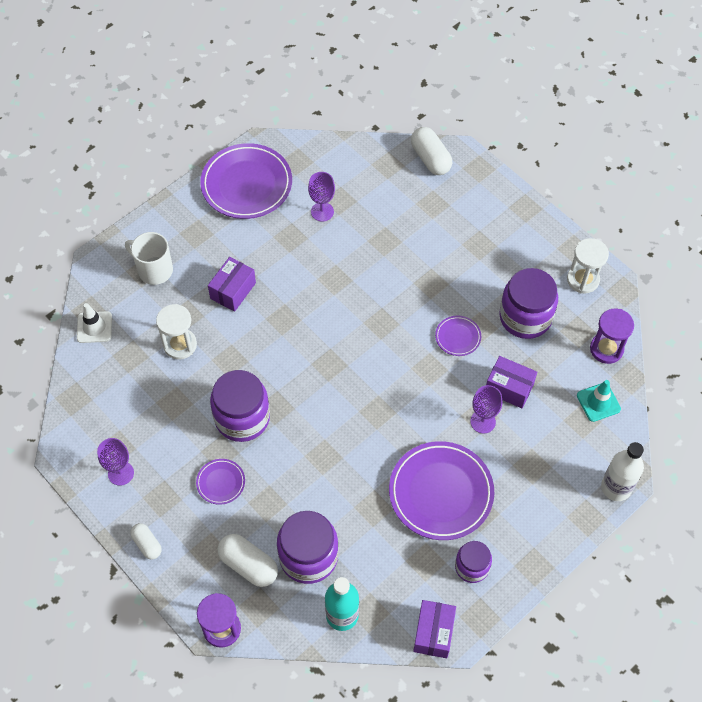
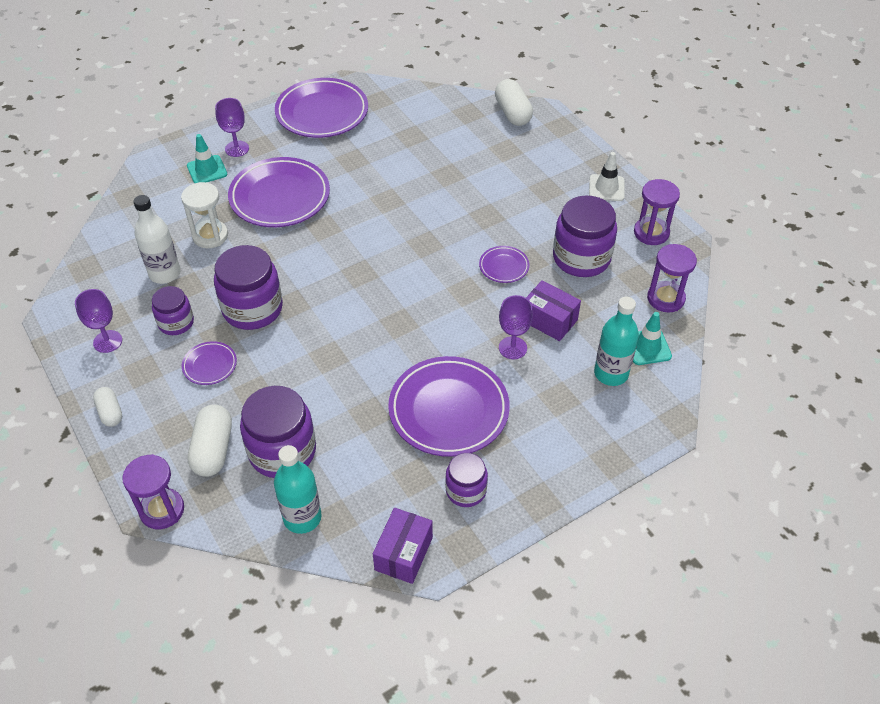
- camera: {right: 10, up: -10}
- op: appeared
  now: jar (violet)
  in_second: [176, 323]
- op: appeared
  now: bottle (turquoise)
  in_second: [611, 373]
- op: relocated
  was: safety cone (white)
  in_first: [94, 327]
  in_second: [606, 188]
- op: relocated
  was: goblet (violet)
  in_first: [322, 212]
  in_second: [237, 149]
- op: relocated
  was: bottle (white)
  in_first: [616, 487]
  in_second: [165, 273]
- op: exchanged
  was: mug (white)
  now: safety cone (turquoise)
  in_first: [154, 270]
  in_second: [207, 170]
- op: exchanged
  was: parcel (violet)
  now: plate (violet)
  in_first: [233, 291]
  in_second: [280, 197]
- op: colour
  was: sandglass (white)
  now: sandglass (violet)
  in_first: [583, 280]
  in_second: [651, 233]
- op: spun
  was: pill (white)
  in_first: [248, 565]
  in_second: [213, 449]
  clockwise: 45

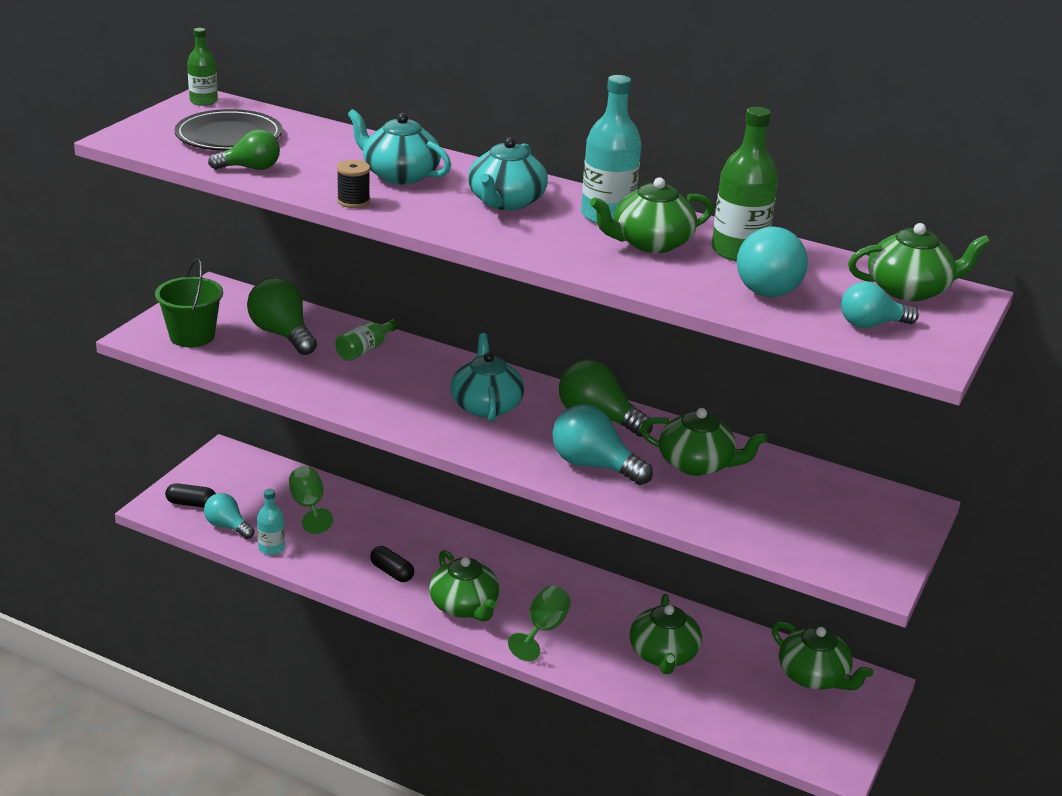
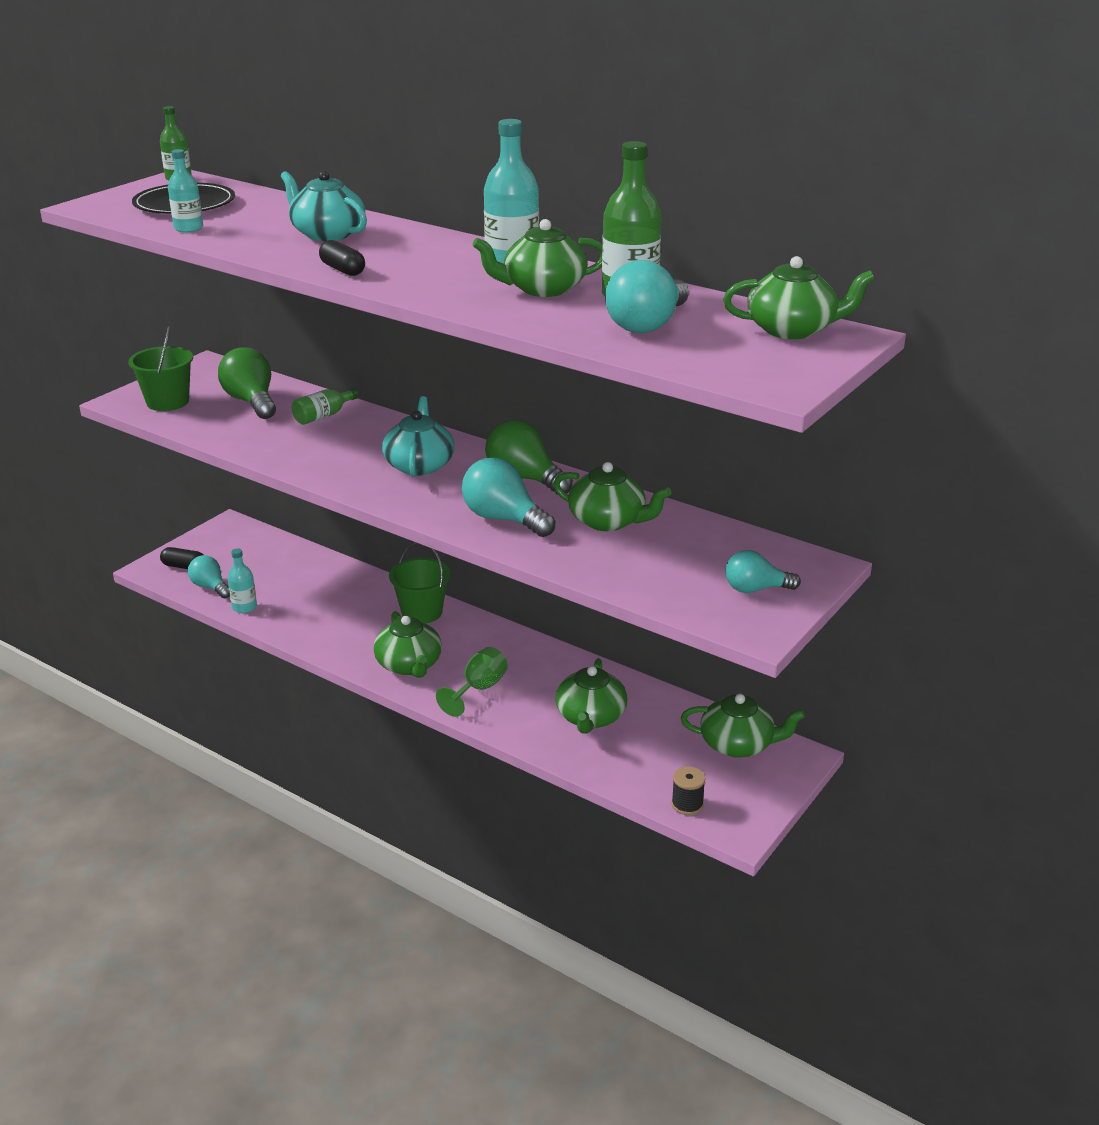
- camera: {right: 10, up: 0}
- op: missing
  was: goblet (green)
  in_first: [308, 506]
- op: missing
  was: tea pot (turquoise)
  in_first: [505, 202]
- op: appeared
  now: pail (green)
  in_second: [422, 612]
- op: relocated
  was: bobbin (black)
  in_first: [353, 201]
  in_second: [687, 804]
- op: relocated
  was: pill (black)
  in_first: [392, 572]
  in_second: [342, 270]
- op: relocated
  was: bulb (turquoise)
  in_first: [871, 324]
  in_second: [755, 589]
- op: exchanged
  was: bulb (green)
  now: bottle (turquoise)
  in_first: [250, 168]
  in_second: [188, 228]
- op: spun
  was: tea pot (green)
  in_first: [813, 676]
  in_second: [738, 744]
  clockwise: -45

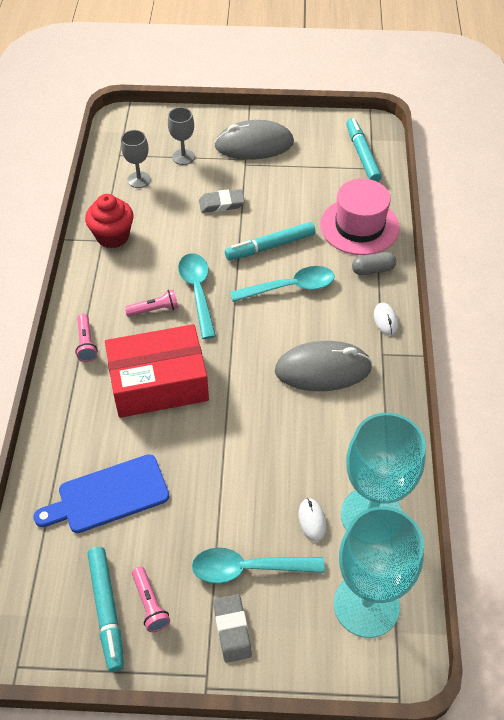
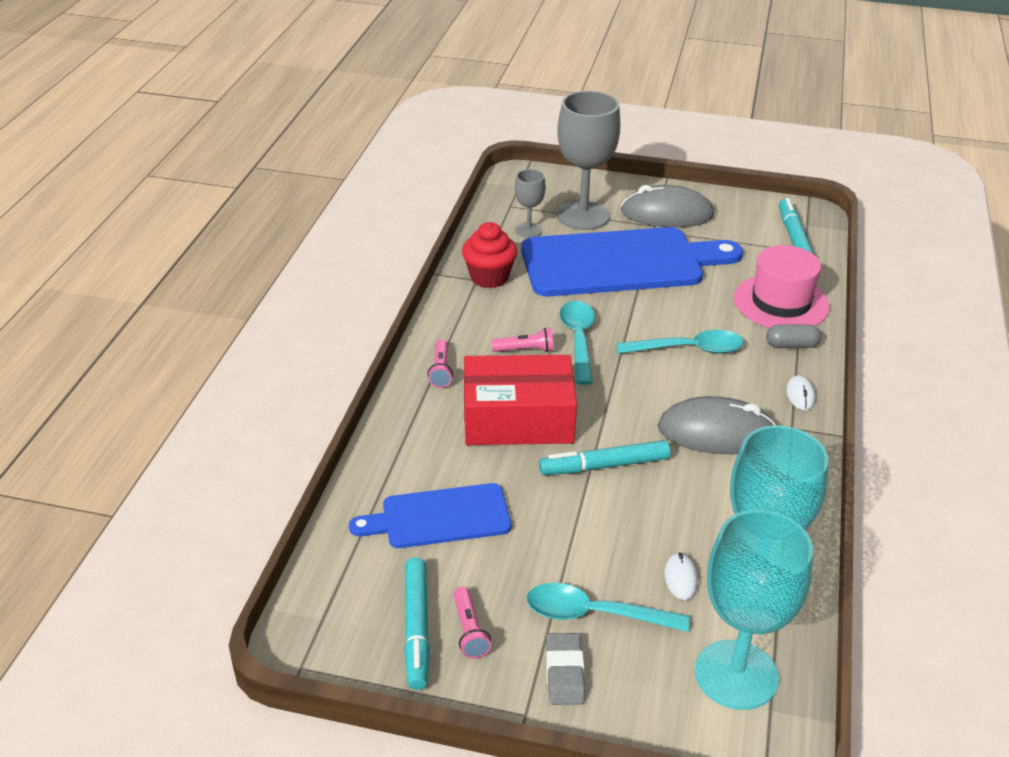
- camera: {right: 10, up: -15}
- op: relocated
  was: marker (turquoise)
  in_first: [270, 246]
  in_second: [604, 466]
- op: exchanged
  was: pencil eraser (gray)
  now: cutting board (cobalt)
  in_first: [221, 204]
  in_second: [620, 263]
- op: size
  was: goblet (gray)
  in_first: [183, 157]
  in_second: [583, 215]
  ratio: 2.02

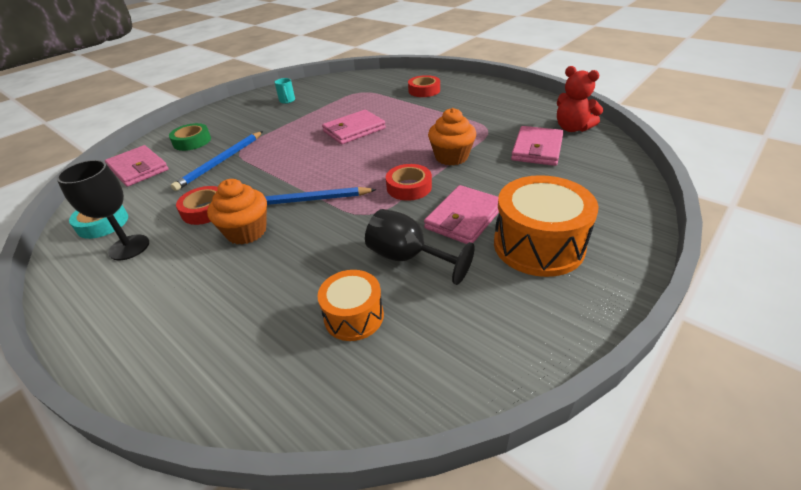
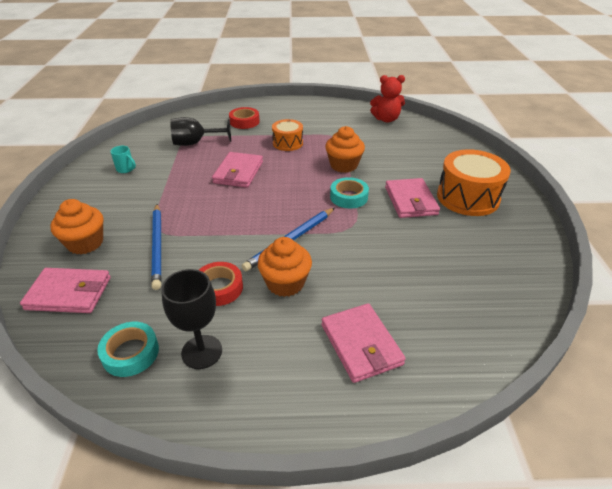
- camera: {right: -45, up: 0}
- op: relocated
  was: toy drum (bright orange)
  in_first: [354, 316]
  in_second: [287, 143]
- op: relocated
  was: goblet (black)
  in_first: [408, 258]
  in_second: [195, 143]
- op: relocated
  was: wallet (rose-pink)
  in_first: [537, 149]
  in_second: [361, 344]
- op: exchanged
  was: roll of tape (green)
  now: fairy cake (bright orange)
  in_first: [192, 141]
  in_second: [85, 243]
- op: colour
  was: roll of tape (red)
  now: roll of tape (turquoise)
  in_first: [409, 187]
  in_second: [349, 197]

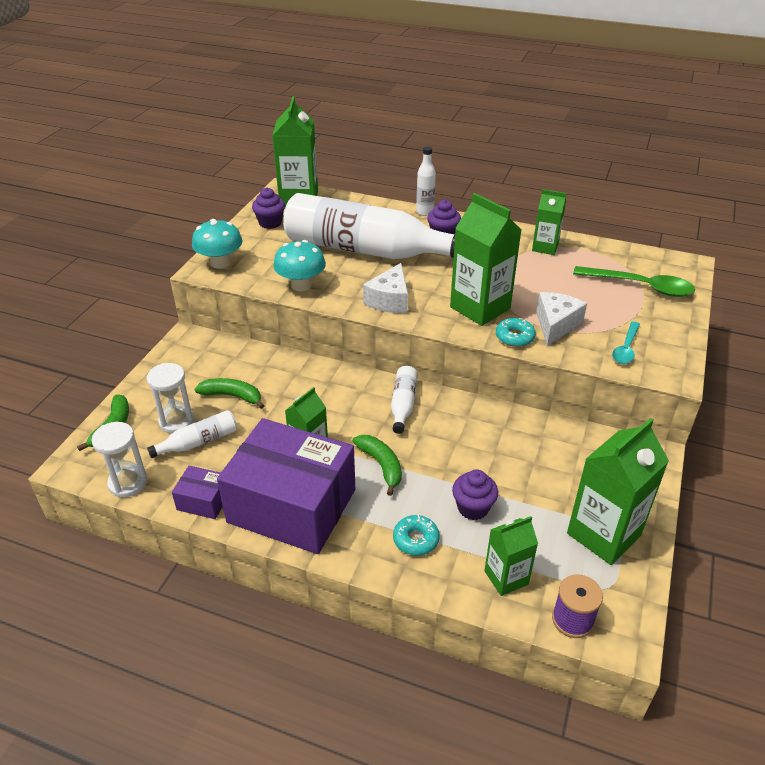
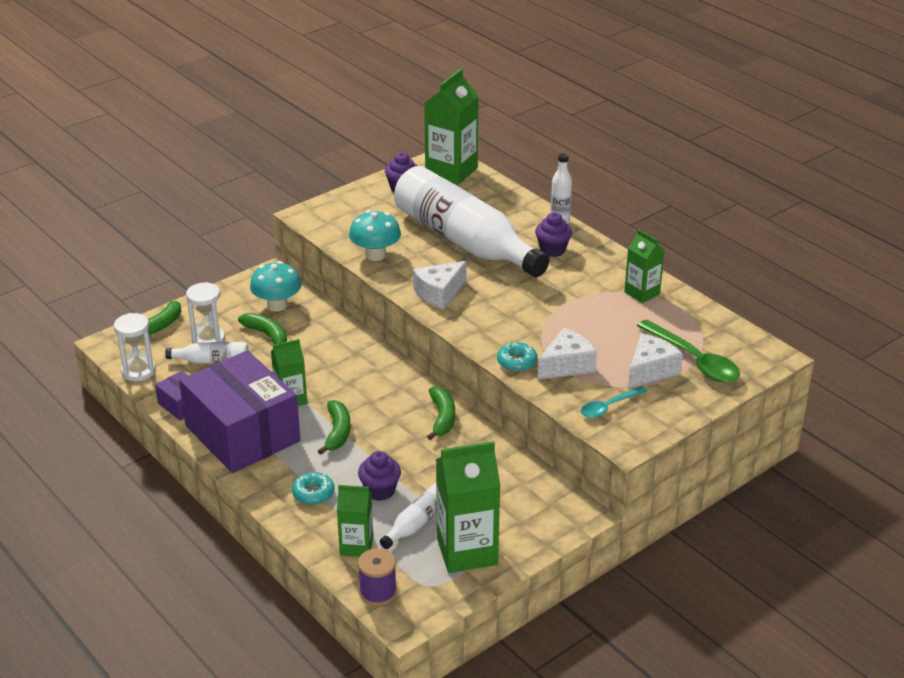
- camera: {right: 30, up: -5}
- op: missing
  was: milk carton (green)
  in_first: [480, 308]
- op: appeared
  now: toy banana (green)
  in_second: [442, 418]
- op: appeared
  now: piece of cheese (white)
  in_second: [650, 370]
- op: relocated
  was: toadstool (turquoise)
  in_first: [220, 263]
  in_second: [277, 305]
- op: relocated
  was: bottle (white)
  in_first: [403, 404]
  in_second: [417, 523]

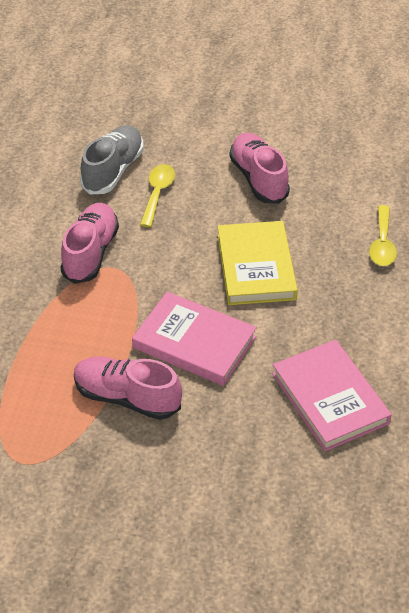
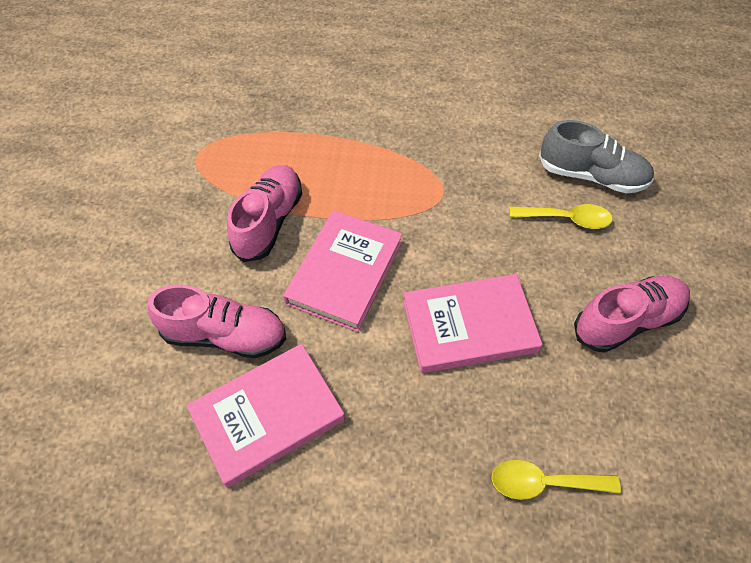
- camera: {right: 85, up: 10}
- op: relocated
  was: sneaker (rose-pink)
  in_first: [91, 253]
  in_second: [225, 335]
- op: colour
  was: hardback (golden)
  now: hardback (rose-pink)
  in_first: [256, 267]
  in_second: [469, 326]

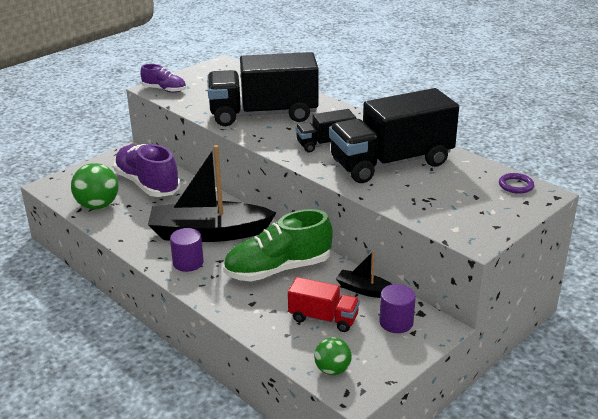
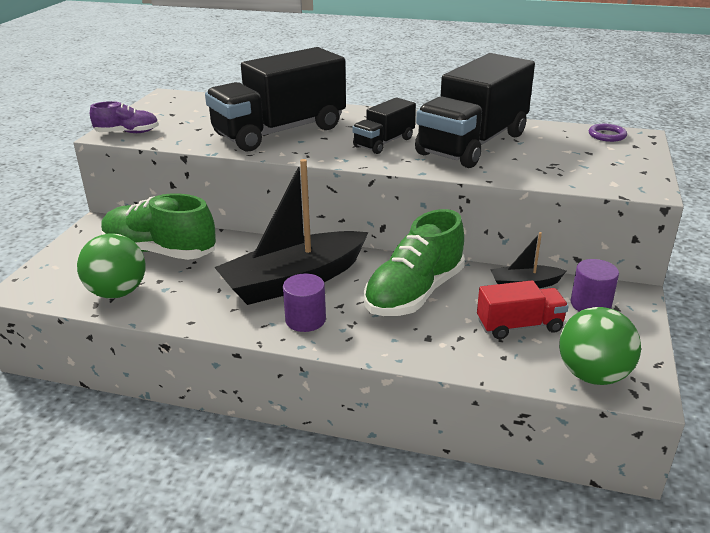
- camera: {right: -30, up: 0}
- op: colour
  was: sneaker (violet)
  now: sneaker (green)
  in_first: [147, 184]
  in_second: [160, 251]
- op: size
  was: ball (green)
  in_first: [332, 370]
  in_second: [592, 375]
  ratio: 1.64

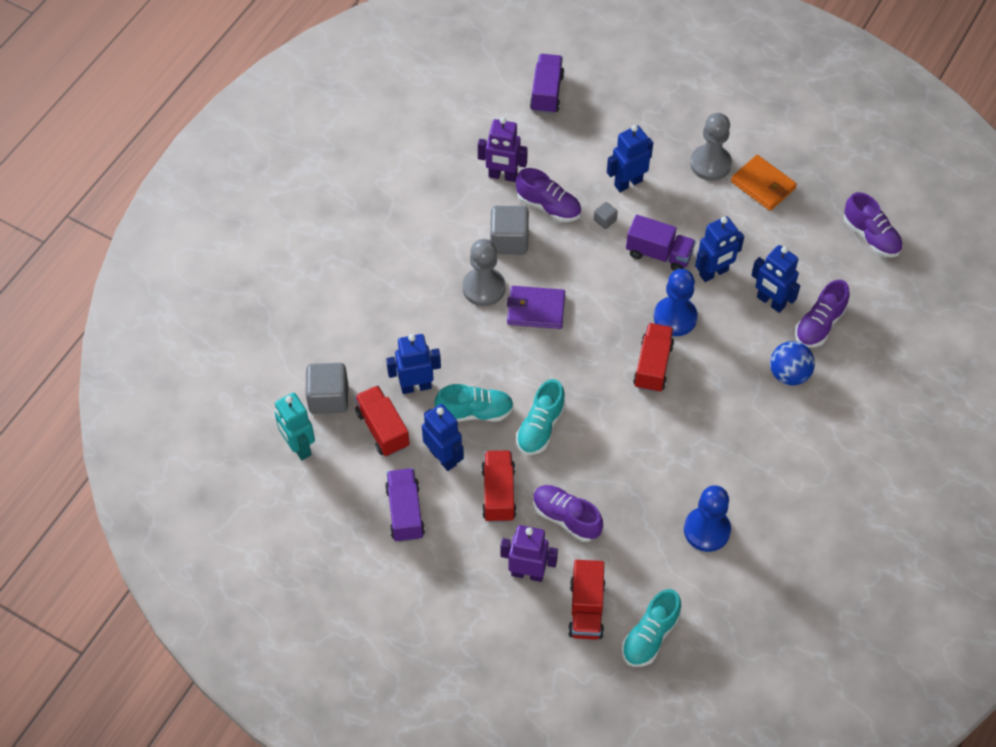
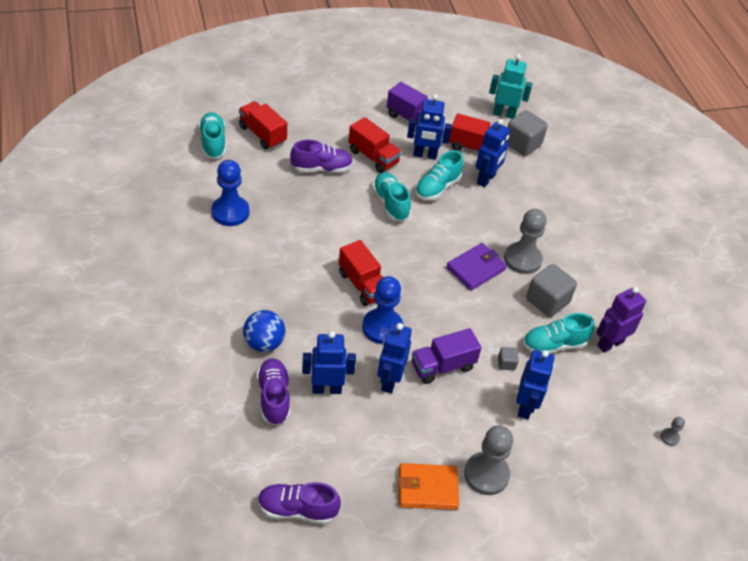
- camera: {right: 130, up: -10}
- op: missing
  was: robot (violet)
  in_first: [527, 573]
- op: exchanged
  was: truck (violet)
  now: game pawn (gray)
  in_first: [546, 93]
  in_second: [669, 437]
- op: colour
  was: sneaker (violet)
  now: sneaker (turquoise)
  in_first: [548, 206]
  in_second: [554, 345]

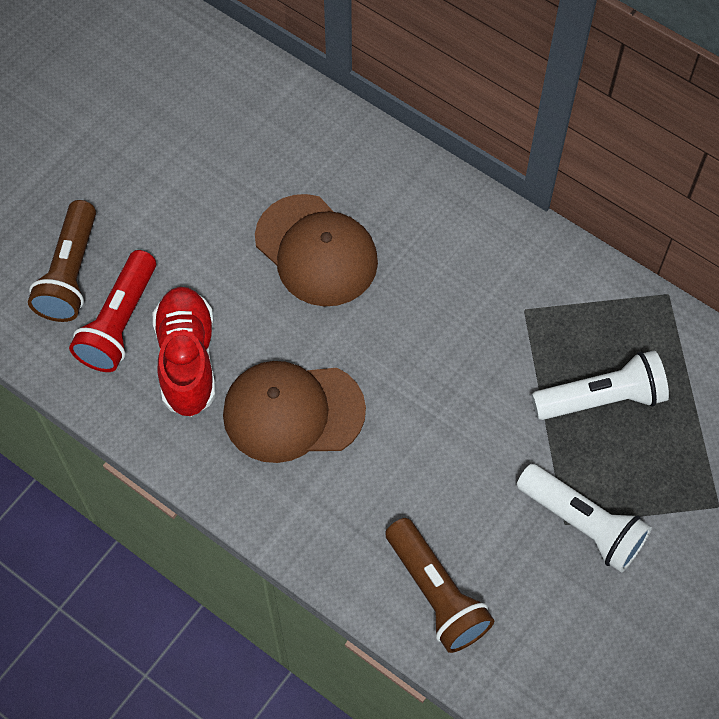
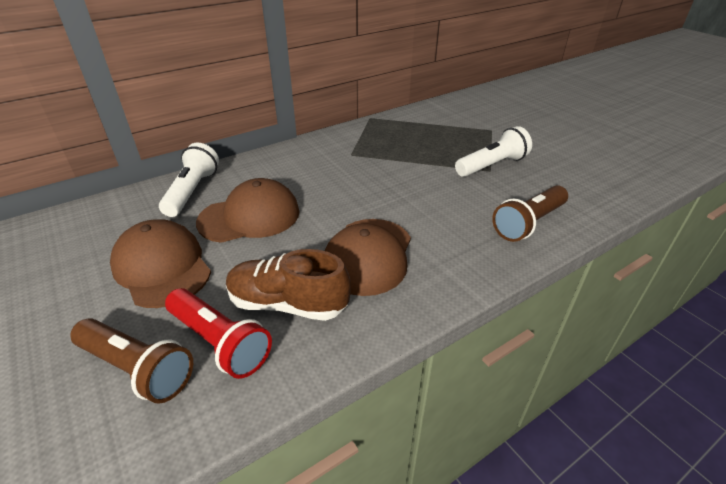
- camera: {right: -70, up: -25}
- op: appeared
  now: peaked cap (brown)
  in_second: [162, 267]
- op: relocated
  was: torch (white)
  in_first: [602, 398]
  in_second: [192, 191]
- op: colour
  was: sneaker (red)
  now: sneaker (brown)
  in_first: [187, 360]
  in_second: [288, 304]
- op: spun
  was: torch (brown)
  in_first: [436, 594]
  in_second: [528, 223]
  clockwise: 150

